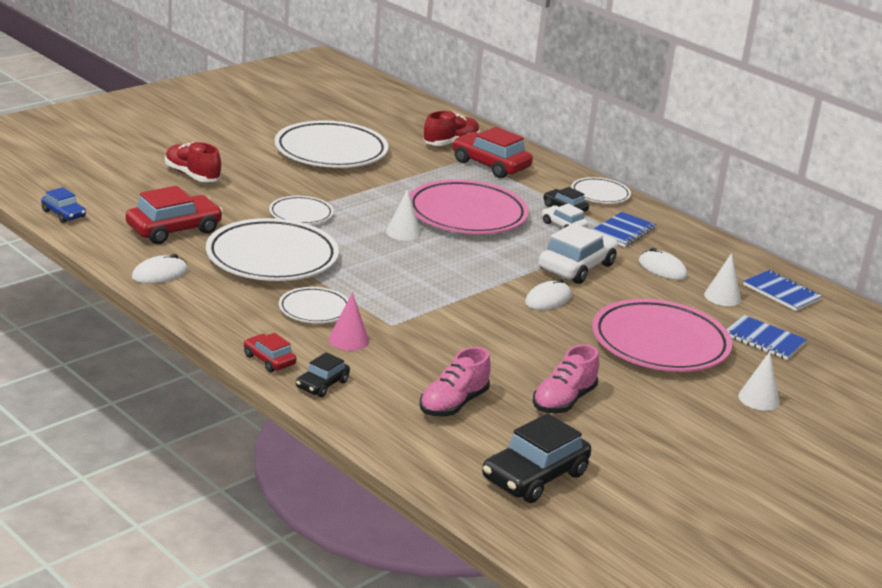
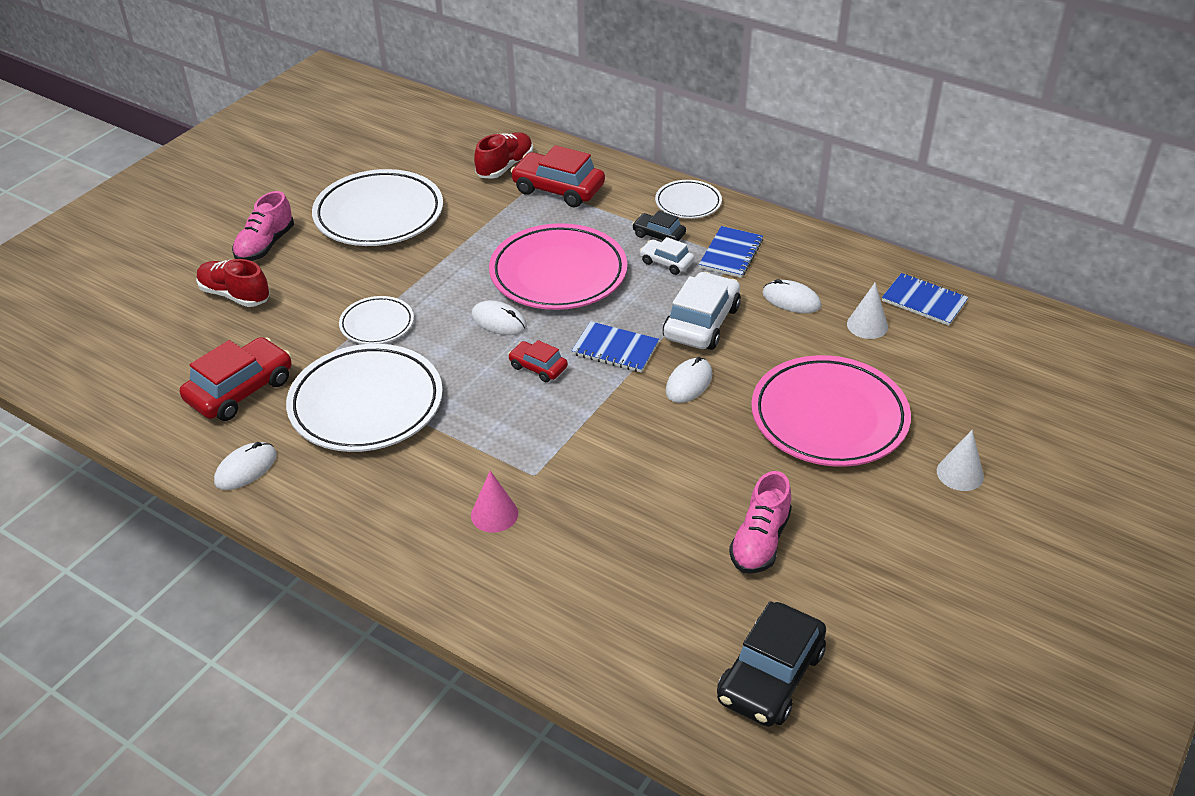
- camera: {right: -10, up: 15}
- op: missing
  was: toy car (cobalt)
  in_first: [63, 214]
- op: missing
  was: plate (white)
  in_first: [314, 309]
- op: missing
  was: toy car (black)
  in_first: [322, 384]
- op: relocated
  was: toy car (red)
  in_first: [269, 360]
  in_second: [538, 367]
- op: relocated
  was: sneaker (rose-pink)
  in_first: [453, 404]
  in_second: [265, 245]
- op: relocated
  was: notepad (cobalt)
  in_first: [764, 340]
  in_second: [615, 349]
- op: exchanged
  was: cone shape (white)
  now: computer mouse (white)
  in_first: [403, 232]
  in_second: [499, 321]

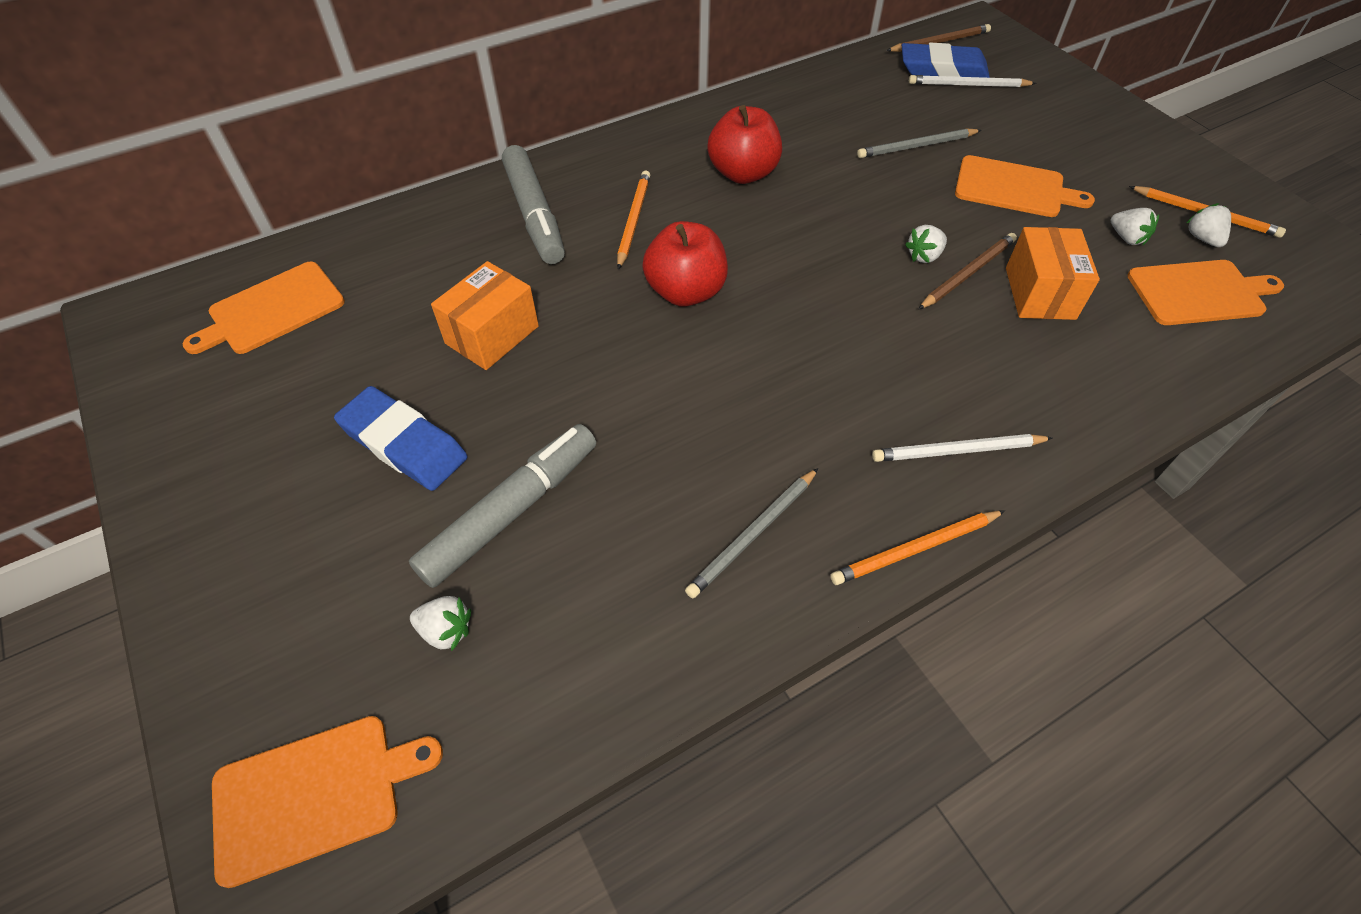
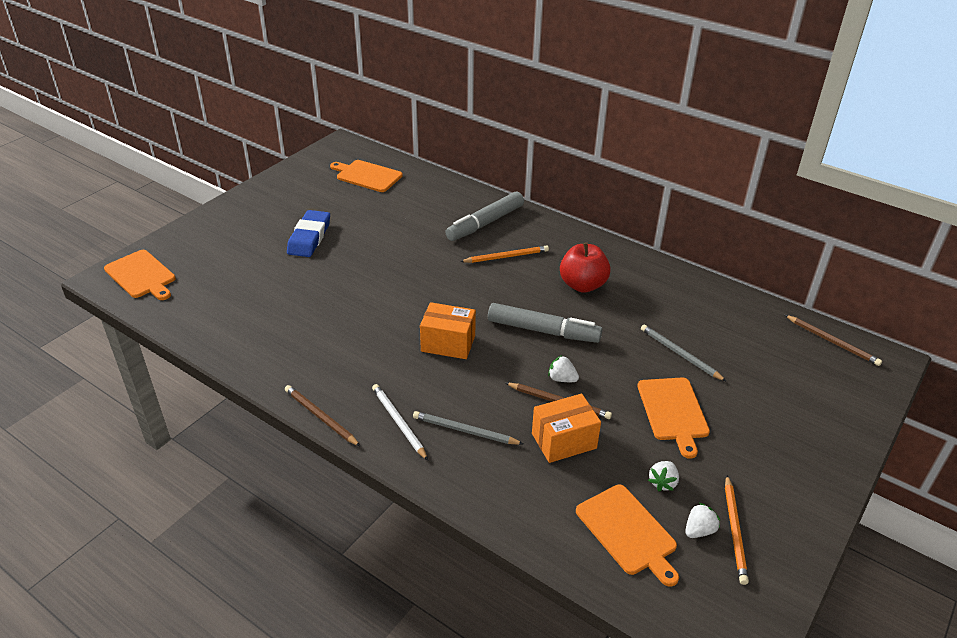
- camera: {right: 65, up: -15}
- op: missing
  was: strawberry (white)
  in_first: [446, 630]
- op: missing
  was: toy apple (red)
  in_first: [685, 292]
- op: missing
  was: pencil eraser (cobalt)
  in_first: [943, 69]
- op: missing
  was: wooden pencil (white)
  in_first: [968, 85]
- op: relocated
  was: marker (gray)
  in_first: [511, 511]
  in_second: [543, 331]
- op: relocated
  was: parcel (bright orange)
  in_first: [492, 335]
  in_second: [448, 343]
- op: relocated
  was: wooden pencil (gray)
  in_first: [753, 534]
  in_second: [465, 431]
- op: colour
  was: wooden pencil (bright orange)
  now: wooden pencil (brown)
  in_first: [915, 549]
  in_second: [320, 417]

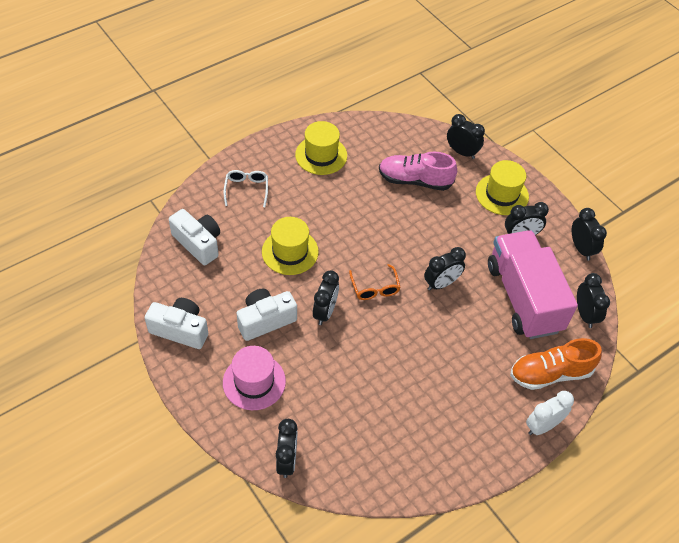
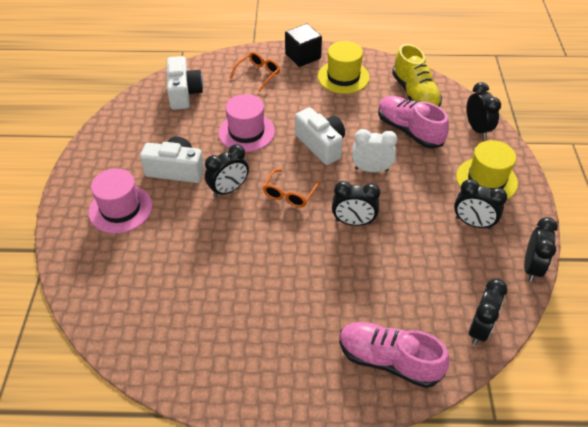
- camera: {right: 40, up: -5}
- op: missing
  was: alarm clock (black)
  in_first: [287, 460]
- op: missing
  was: truck (rose-pink)
  in_first: [523, 297]
- op: appeared
  now: block (black)
  in_second: [303, 56]
- op: appeared
  now: sneaker (golden)
  in_second: [415, 94]
- op: relocated
  was: camera (white)
  in_first: [180, 330]
  in_second: [321, 145]
- op: relocated
  was: alarm clock (white)
  in_first: [542, 426]
  in_second: [371, 169]
- op: colour
  was: glasses (white)
  now: glasses (bright orange)
  in_first: [246, 189]
  in_second: [258, 74]
- op: colour
  was: top hat (golden)
  now: top hat (rose-pink)
  in_first: [290, 252]
  in_second: [246, 132]
- op: colour
  was: sneaker (bright orange)
  now: sneaker (rose-pink)
  in_first: [550, 373]
  in_second: [388, 360]

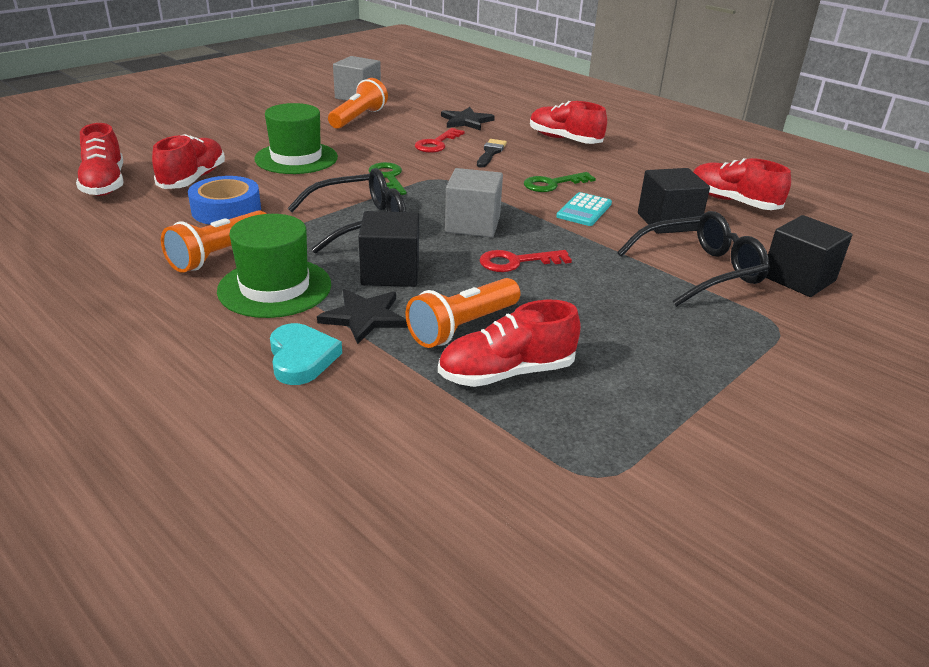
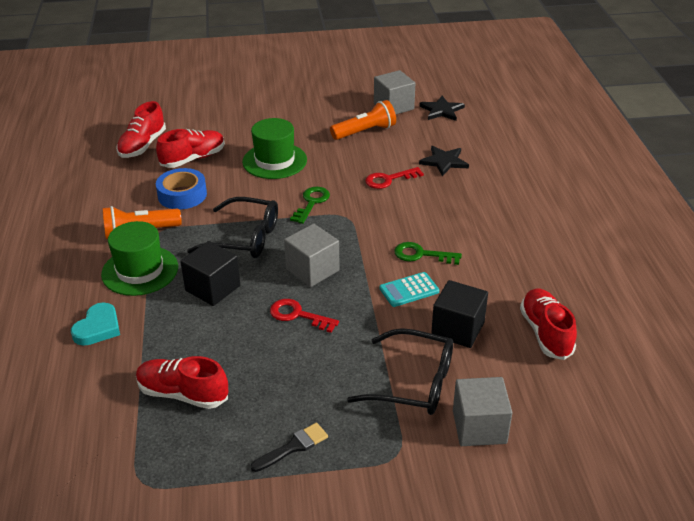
- camera: {right: 40, up: 5}
- op: missing
  was: torch (bright orange)
  in_first: [463, 327]
- op: missing
  was: sneaker (red)
  in_first: [564, 139]
- op: relocated
  was: five-pointed star (black)
  in_first: [364, 317]
  in_second: [441, 110]
- op: relocated
  was: paintbrush (black)
  in_first: [490, 153]
  in_second: [293, 447]
- op: colour
  was: block (black)
  now: block (gray)
  in_first: [798, 278]
  in_second: [479, 427]

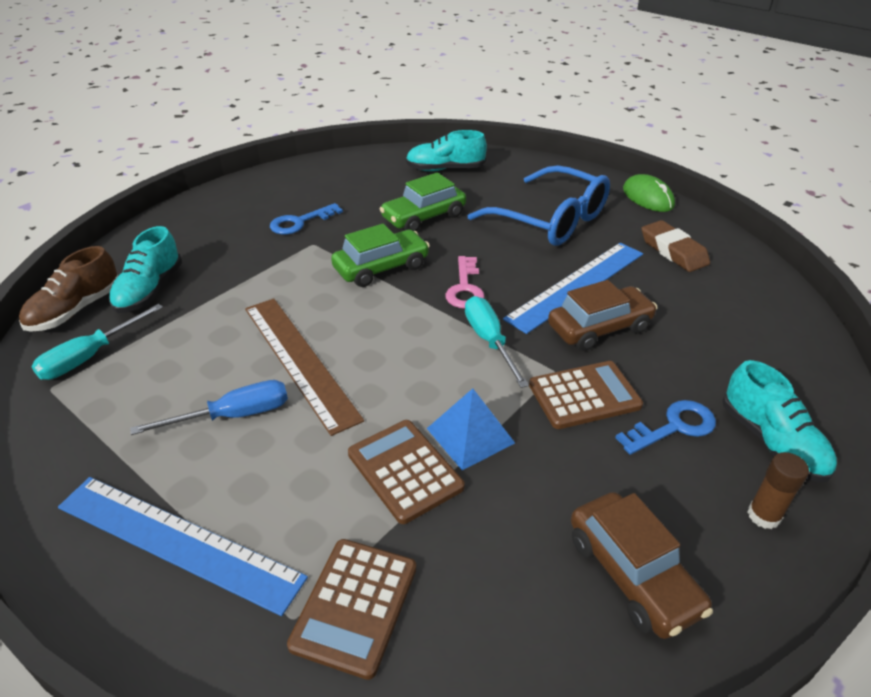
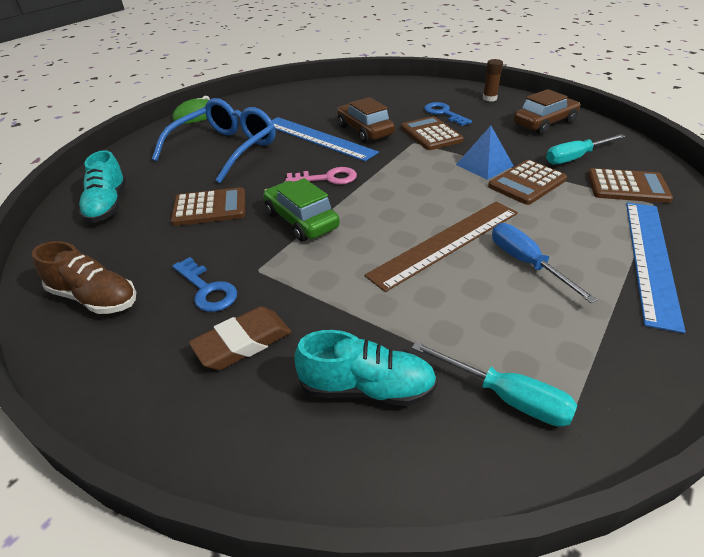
- camera: {right: -95, up: 0}
- op: missing
  was: sneaker (turquoise)
  in_first: [771, 442]
- op: relocated
  was: sneaker (brown)
  in_first: [76, 310]
  in_second: [94, 298]
- op: relocated
  was: flat screwdriver (turquoise)
  in_first: [489, 341]
  in_second: [575, 158]
- op: relocated
  was: pencil eraser (brown)
  in_first: [673, 251]
  in_second: [243, 343]
- op: exchanged
  was: toy car (green)
  now: adding machine (brown)
  in_first: [423, 217]
  in_second: [210, 208]

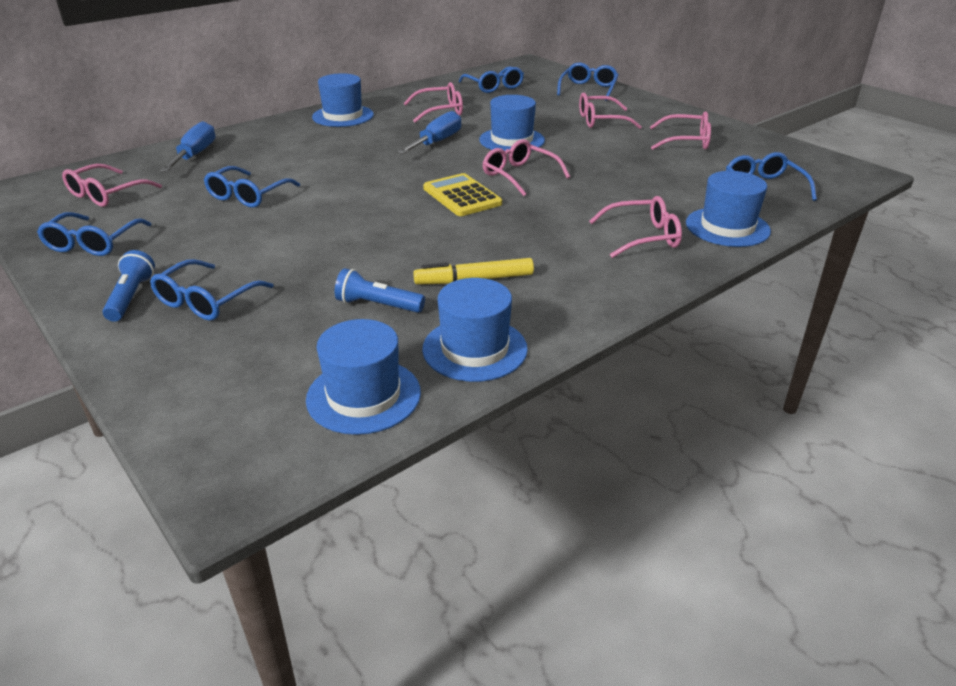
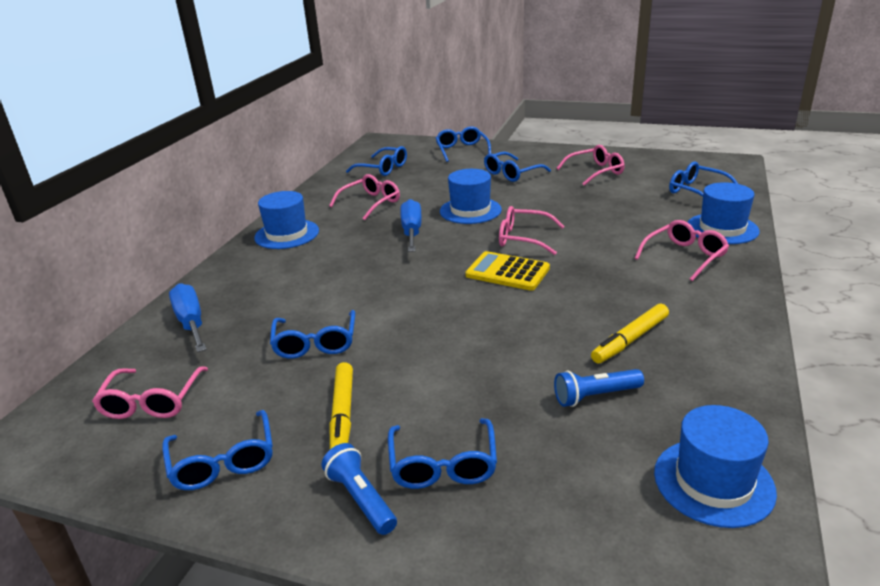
- camera: {right: -30, up: -5}
- op: missing
  was: top hat (cobalt)
  in_first: [474, 349]
- op: appeared
  now: marker (golden)
  in_second: [343, 414]
- op: colour
  was: glasses (rose-pink)
  now: glasses (cobalt)
  in_first: [601, 121]
  in_second: [512, 173]

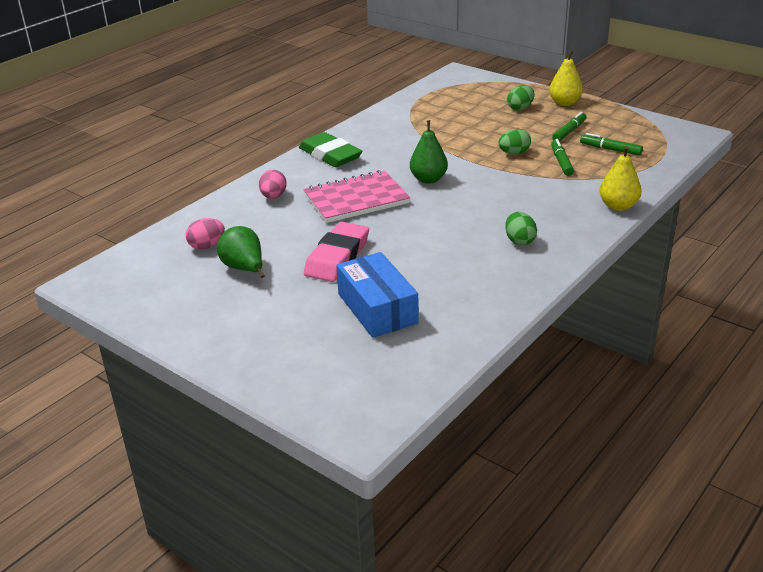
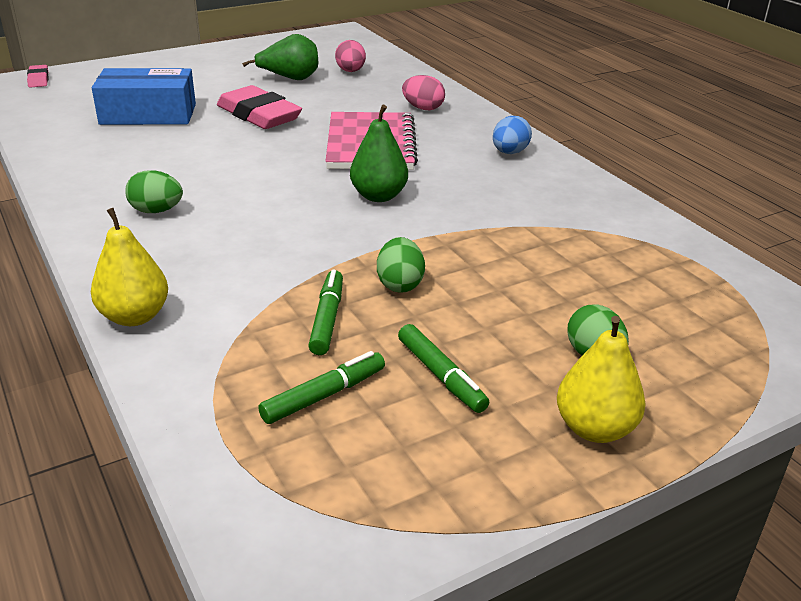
- camera: {right: 110, up: 0}
- op: appeared
  now: pencil eraser (rose-pink)
  in_second: [38, 79]
- op: exchanged
  was: pencil eraser (green)
  now: egg shape (cobalt)
  in_first: [330, 155]
  in_second: [509, 152]
- op: spun
  was: marker (green)
  in_first: [561, 162]
  in_second: [327, 319]
  clockwise: -105

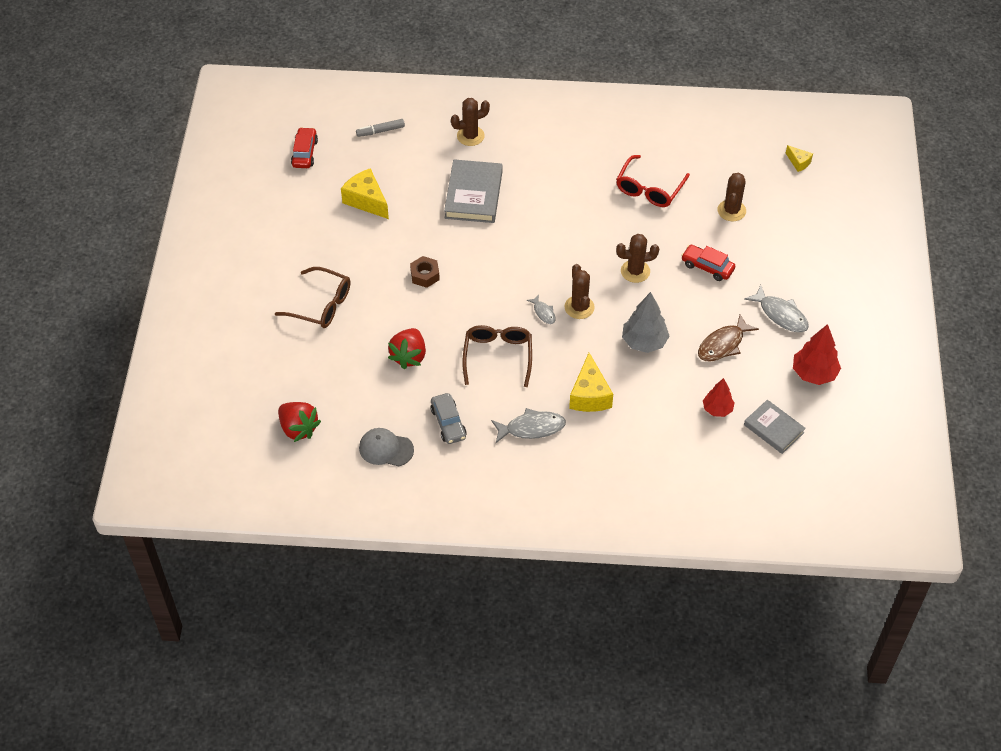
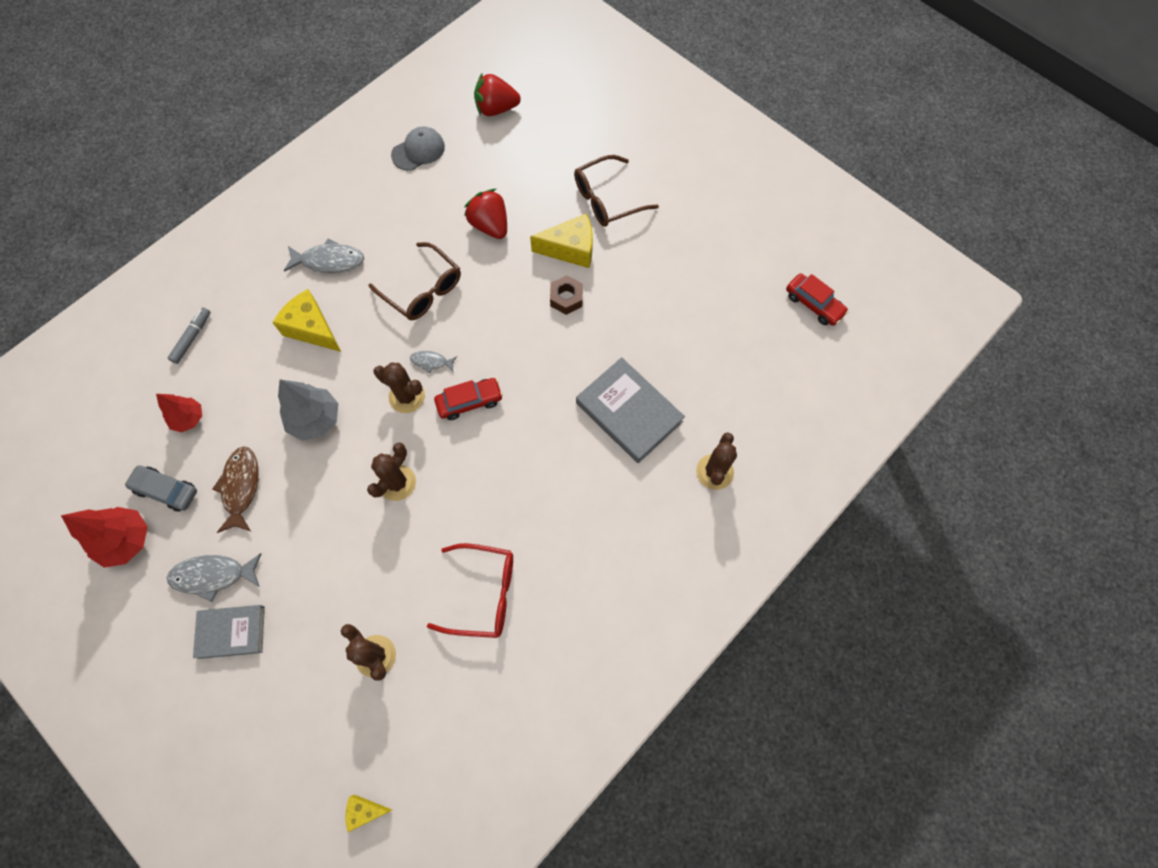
- camera: {right: 130, up: 15}
- op: relocated
  was: piece of cheese (golden)
  in_first: [366, 200]
  in_second: [570, 249]
- op: relocated
  was: marker (gray)
  in_first: [380, 131]
  in_second: [192, 338]
- op: relocated
  was: toy car (gray)
  in_first: [448, 423]
  in_second: [166, 490]
- op: relocated
  was: toy car (red)
  in_first: [707, 267]
  in_second: [469, 402]
- op: relocated
  was: hardback (gray)
  in_first: [774, 429]
  in_second: [231, 632]
- op: spun
  was: toy fish (gray)
  in_first: [531, 428]
  in_second: [329, 261]
  clockwise: -120
- op: spun
  was: glasses (red)
  in_first: [649, 189]
  in_second: [483, 593]
  clockwise: 120

